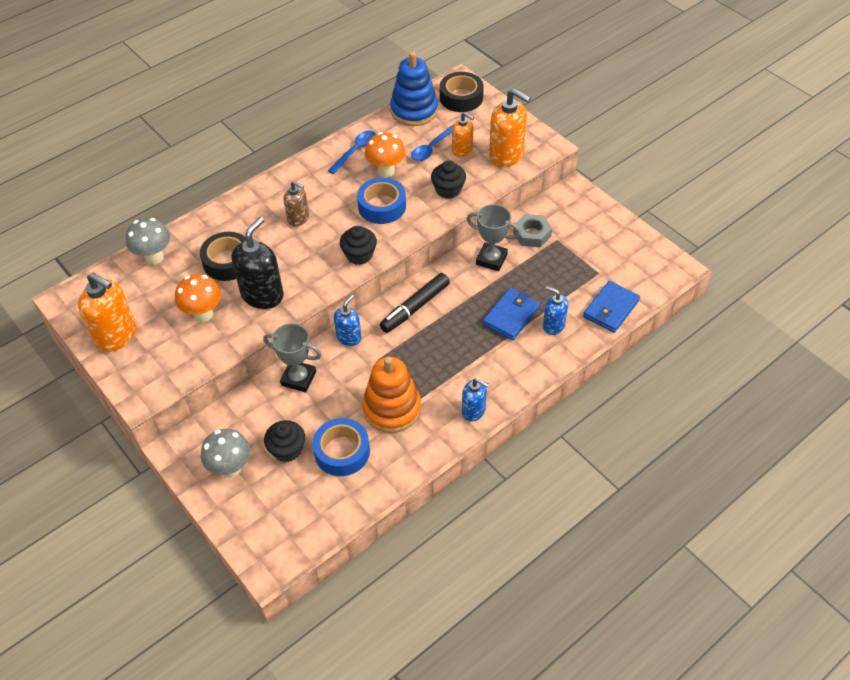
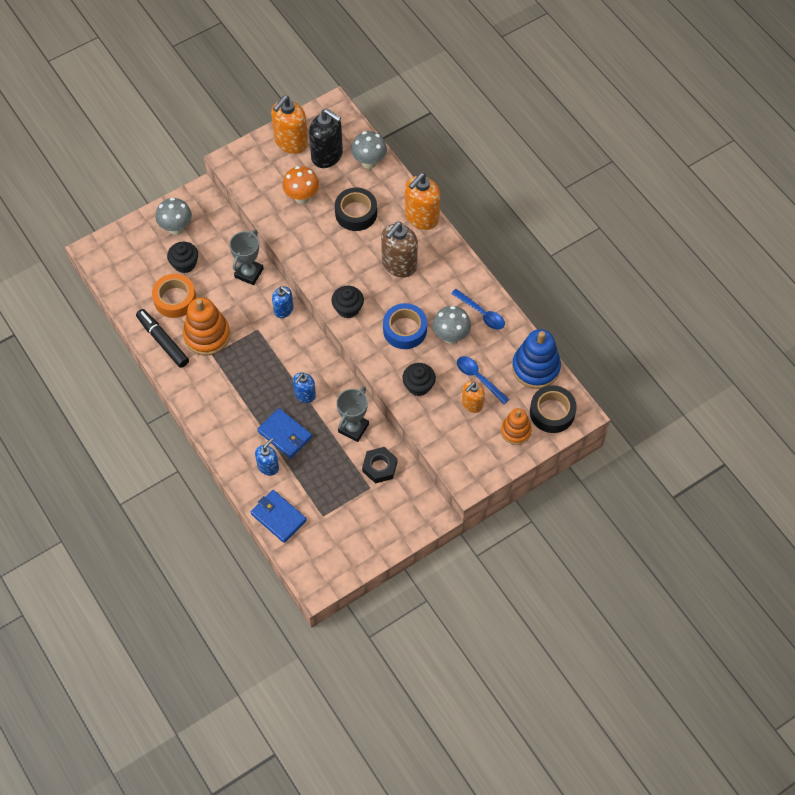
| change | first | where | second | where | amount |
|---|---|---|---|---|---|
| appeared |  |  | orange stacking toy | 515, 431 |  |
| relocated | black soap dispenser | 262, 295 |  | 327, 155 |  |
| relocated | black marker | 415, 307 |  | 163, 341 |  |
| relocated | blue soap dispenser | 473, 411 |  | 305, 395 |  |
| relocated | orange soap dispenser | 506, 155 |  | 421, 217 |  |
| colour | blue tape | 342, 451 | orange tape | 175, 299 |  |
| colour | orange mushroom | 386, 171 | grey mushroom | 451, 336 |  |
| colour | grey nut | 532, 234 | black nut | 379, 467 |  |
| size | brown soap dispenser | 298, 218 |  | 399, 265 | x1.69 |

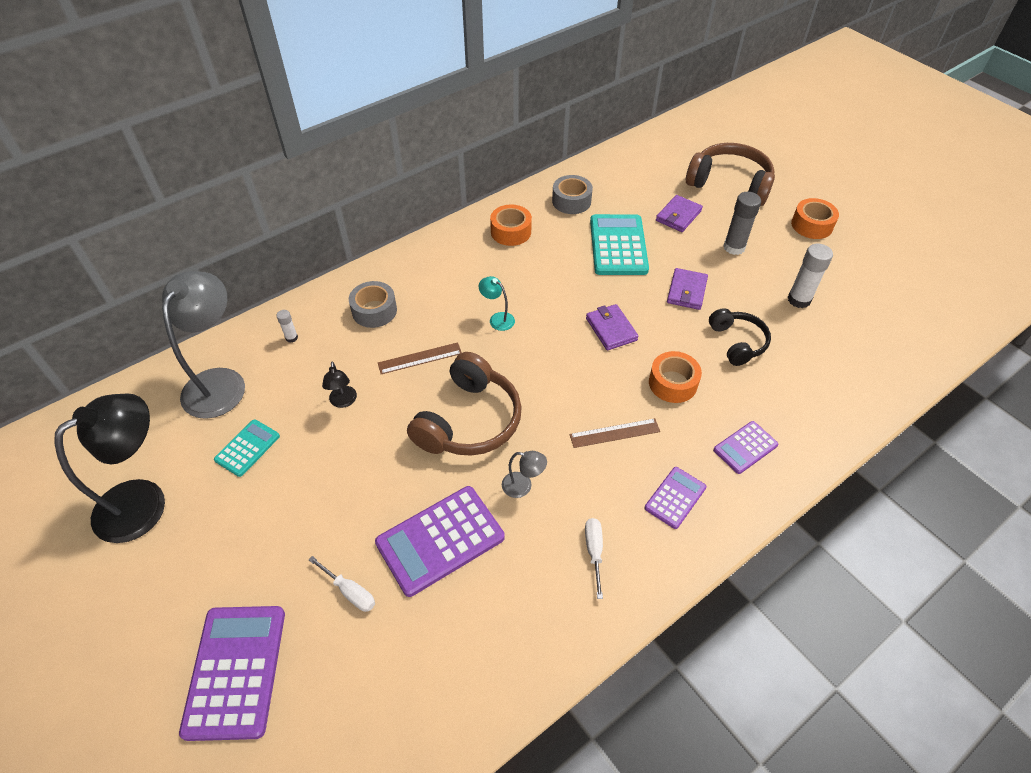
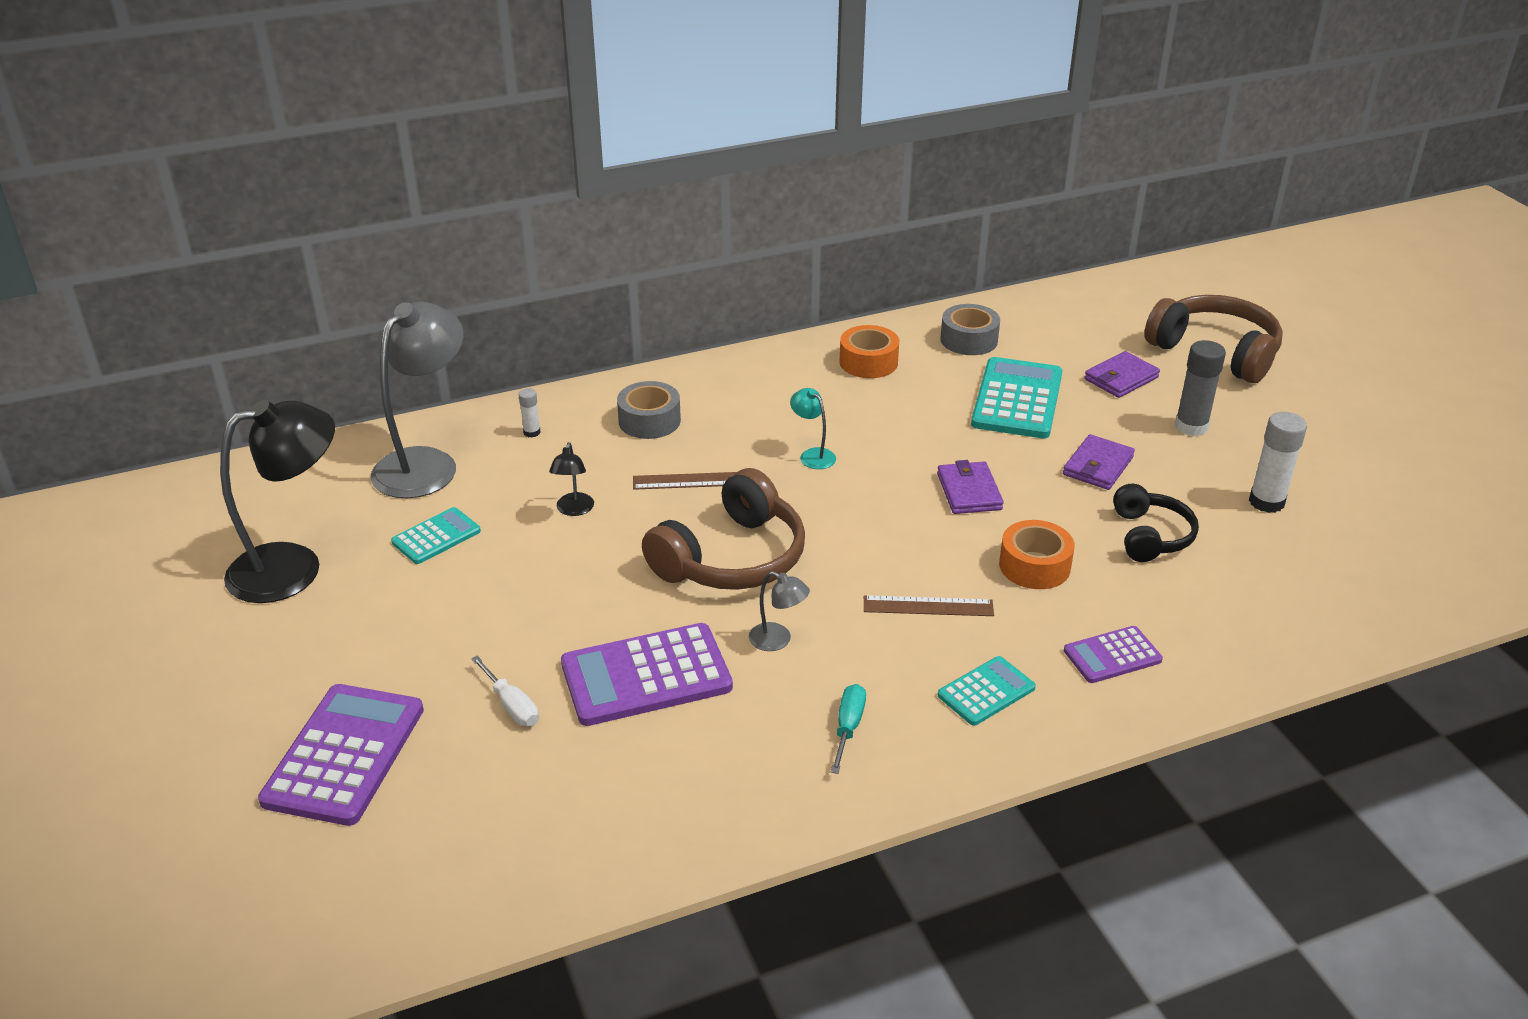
| change | first | where | second | where | amount |
|---|---|---|---|---|---|
| missing | orange tape | 811, 225 |  |  |  |
| colour | white screwdriver | 594, 552 | turquoise screwdriver | 848, 728 |  |
| colour | purple calculator | 675, 498 | turquoise calculator | 986, 692 |  |

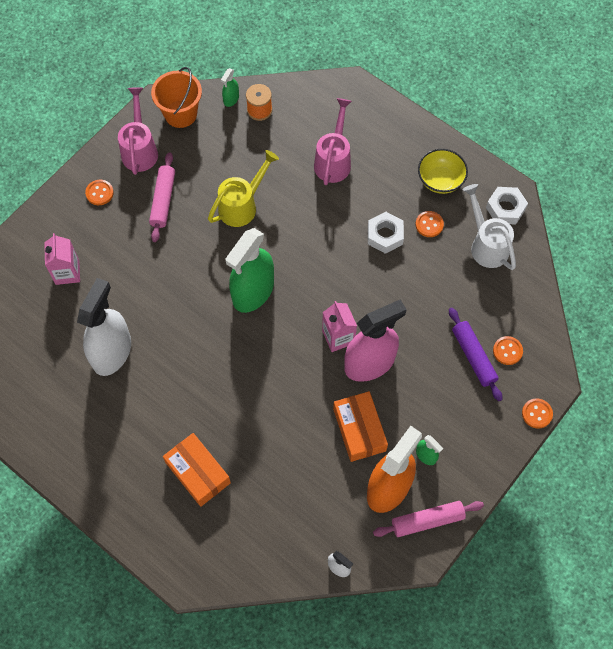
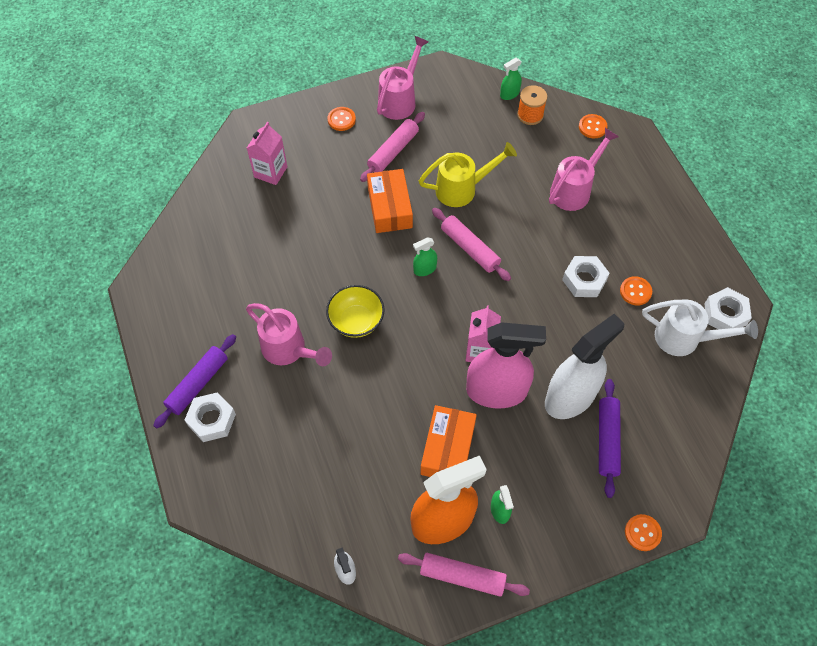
| change | first | where | second | where | amount |
|---|---|---|---|---|---|
| missing | orange bucket | 180, 114 |  |  |  |
| appeared |  |  | purple rolling pin | 198, 384 |  |
| appeared |  |  | white nut | 212, 420 |  |
| appeared |  |  | pink watering can | 288, 350 |  |
| appeared |  |  | pink rolling pin | 470, 248 |  |
| relocated | white spray bottle | 112, 352 |  | 570, 397 |  |
| relocated | orange box | 198, 472 |  | 390, 207 |  |
| relocated | yellow bowl | 440, 180 |  | 356, 321 |  |
| relocated | orange button | 507, 351 |  | 592, 127 |  |
| spun | white watering can | 486, 244 |  | 684, 339 | 105 degrees clockwise |
| size | green spray bottle | 253, 292 |  | 425, 269 | x0.43 |

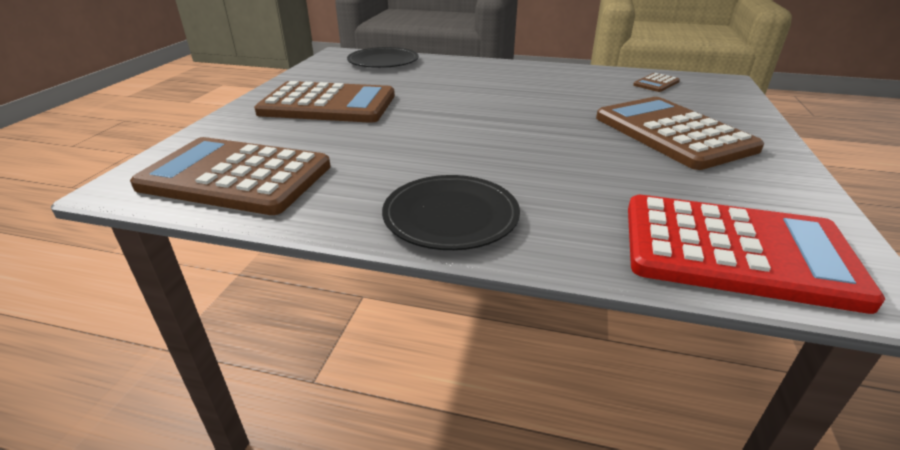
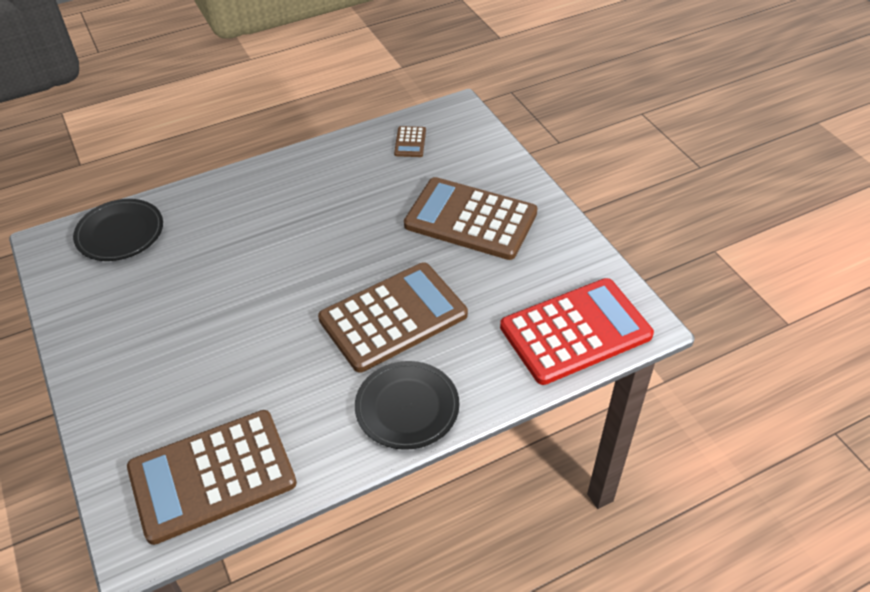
| change | first | where | second | where | amount |
|---|---|---|---|---|---|
| relocated | brown calculator | 328, 104 |  | 393, 317 |  |

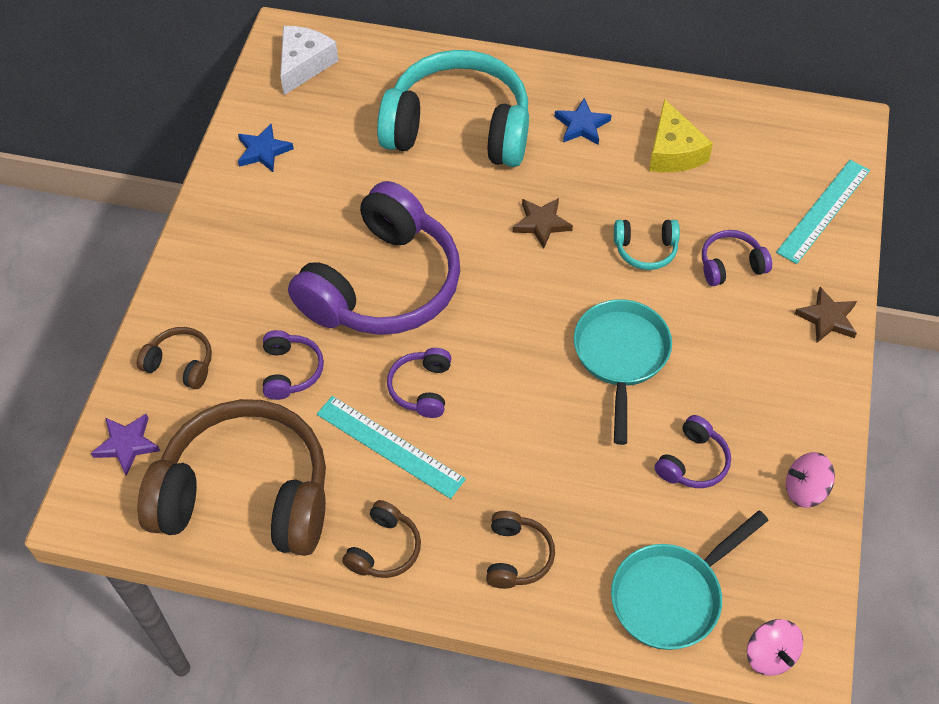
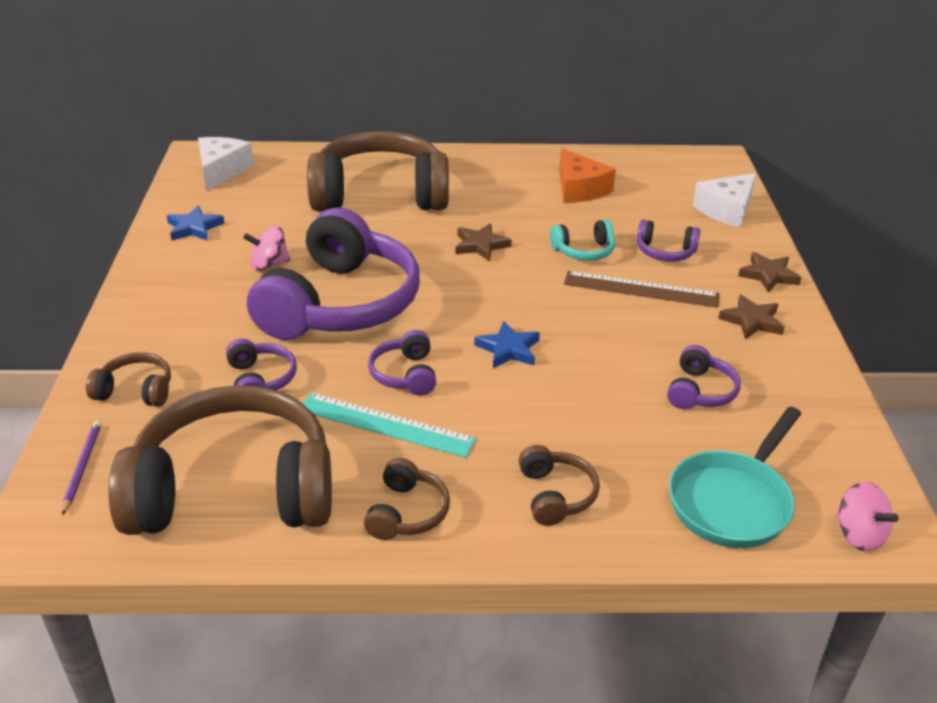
| change | first | where | second | where | amount |
|---|---|---|---|---|---|
| missing | turquoise pan | 621, 357 |  |  |  |
| appeared |  |  | brown ruler | 641, 289 |  |
| appeared |  |  | brown star | 751, 321 |  |
| relocated | blue star | 582, 125 |  | 508, 349 |  |
| relocated | pink spinning top | 805, 489 |  | 269, 264 |  |
| exchanged | purple star | 127, 444 | purple pencil | 82, 467 |  |
| exchanged | turquoise ruler | 823, 211 | white cheese | 726, 210 |  |
| colour | turquoise headphones | 458, 129 | brown headphones | 380, 195 |  |
| colour | yellow cheese | 673, 151 | orange cheese | 579, 189 |  |
| spun | purple headphones | 731, 265 |  | 665, 252 | 135 degrees counterclockwise |

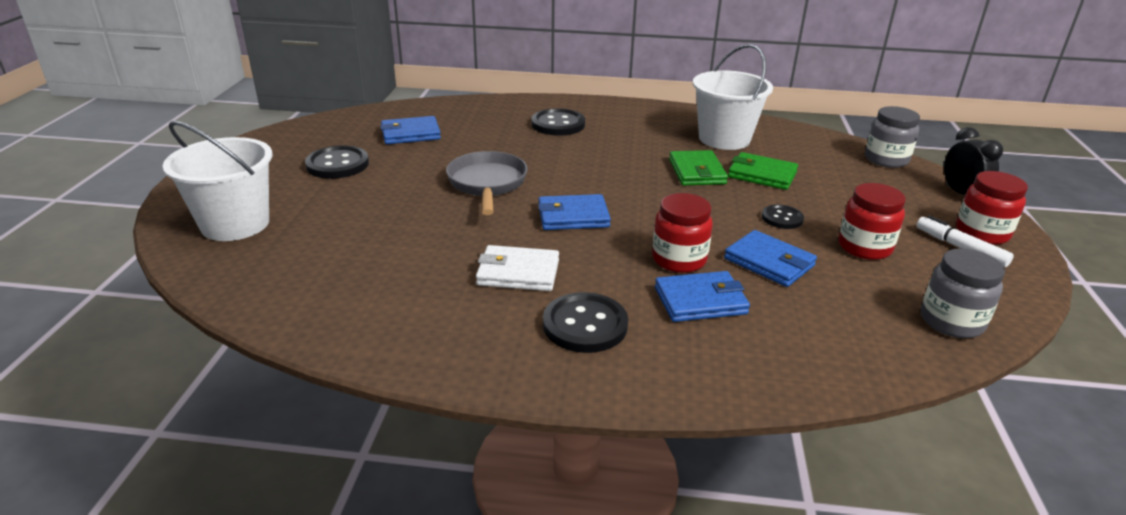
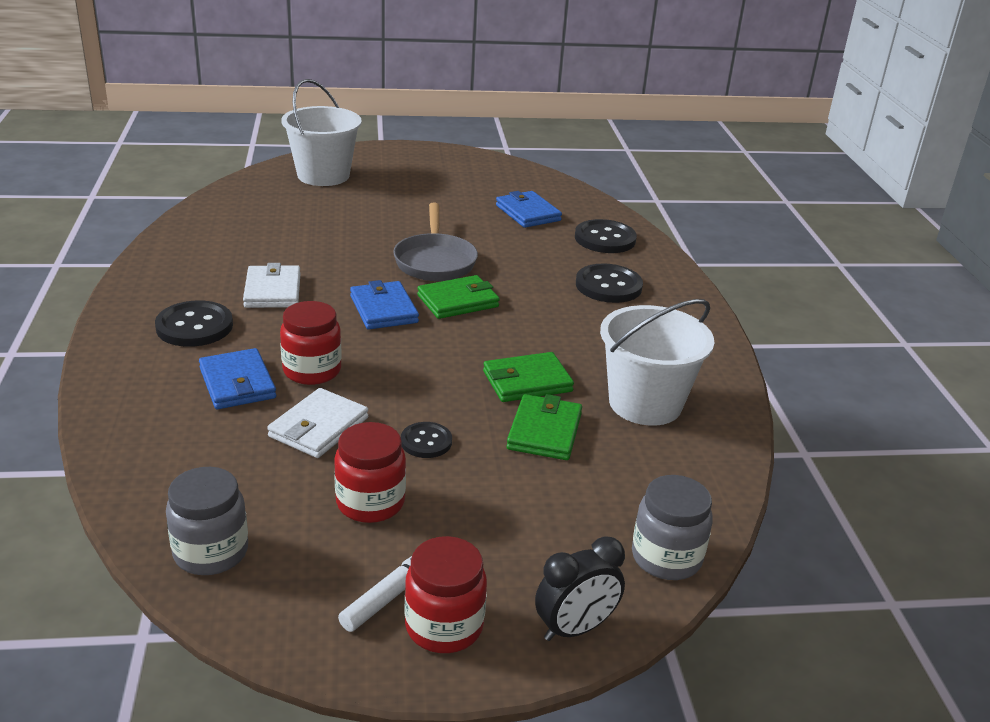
| change | first | where | second | where | amount |
|---|---|---|---|---|---|
| appeared |  |  | green wallet | 458, 301 |  |
| relocated | black button | 337, 164 |  | 605, 239 |  |
| colour | blue wallet | 769, 262 | white wallet | 319, 427 |  |
| spun | grey pan | 487, 184 |  | 435, 261 | 105 degrees clockwise |

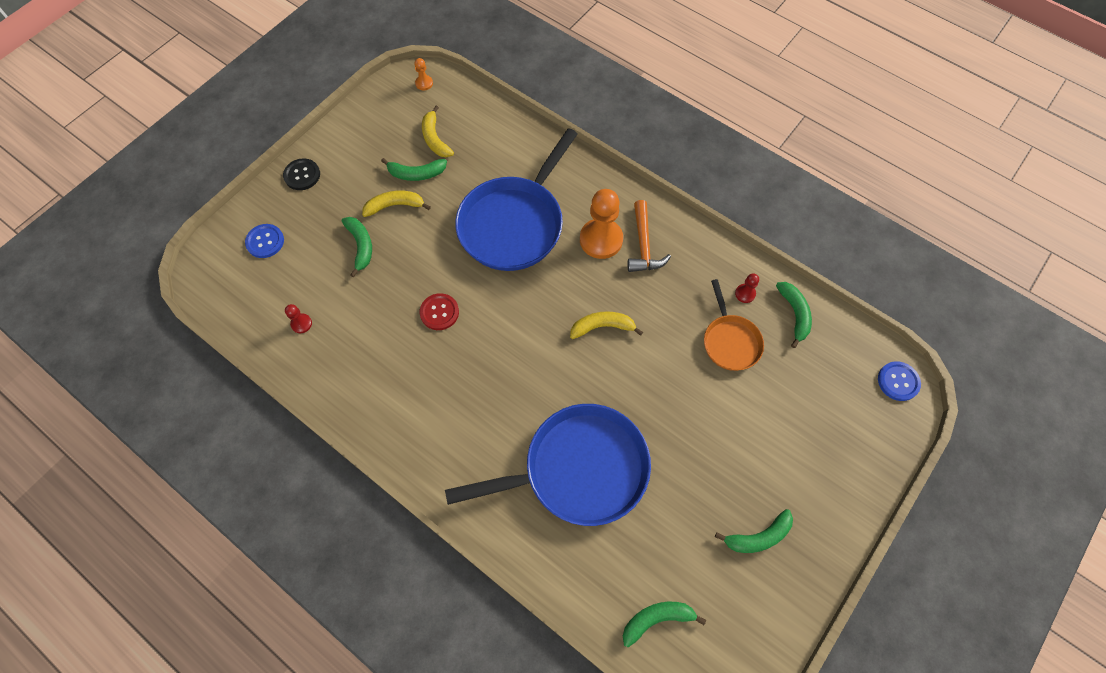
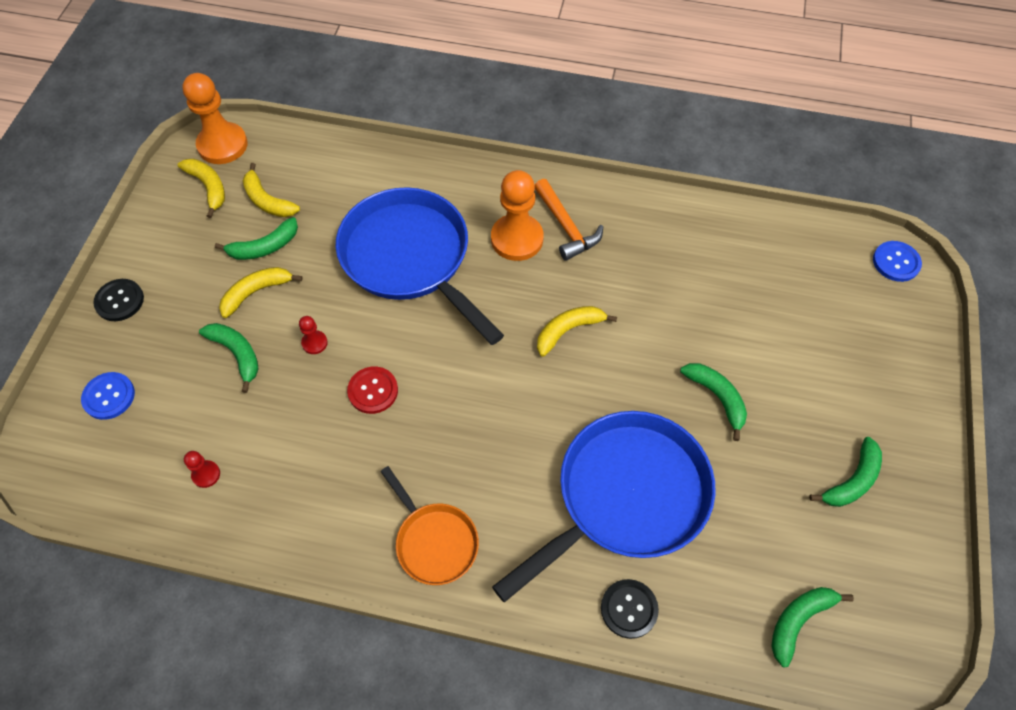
| change | first | where | second | where | amount |
|---|---|---|---|---|---|
| appeared |  |  | yellow banana | 208, 187 |  |
| appeared |  |  | black button | 629, 609 |  |
| relocated | orange pan | 730, 341 |  | 434, 541 |  |
| relocated | red pawn | 745, 294 |  | 314, 343 |  |
| relocated | green banana | 794, 314 |  | 717, 397 |  |
| spun | blue pan | 514, 223 |  | 410, 258 | 135 degrees clockwise |
| size | orange pawn | 424, 83 |  | 222, 145 | x2.22 |

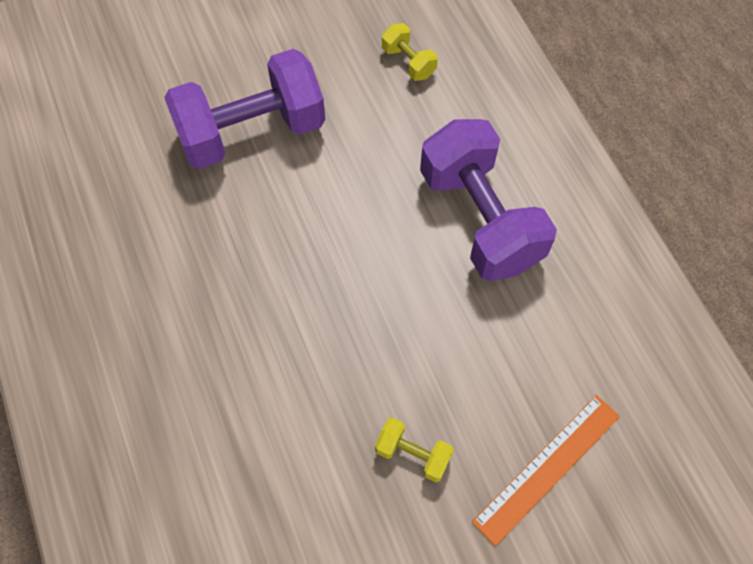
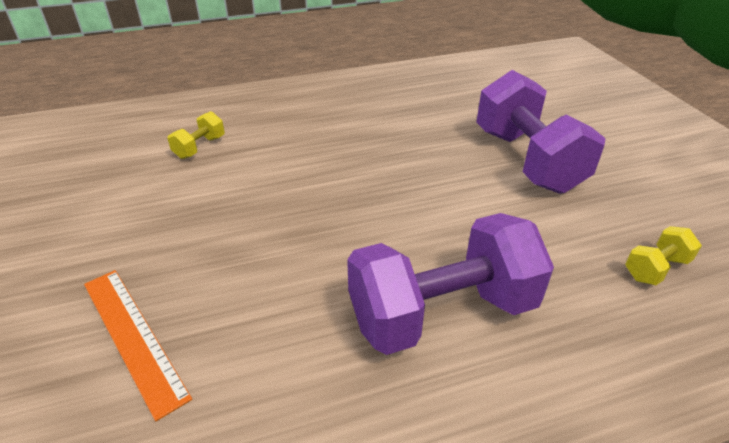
| change | first | where | second | where | amount |
|---|---|---|---|---|---|
| relocated | yellow dumbbell | 413, 454 |  | 200, 147 |  |

